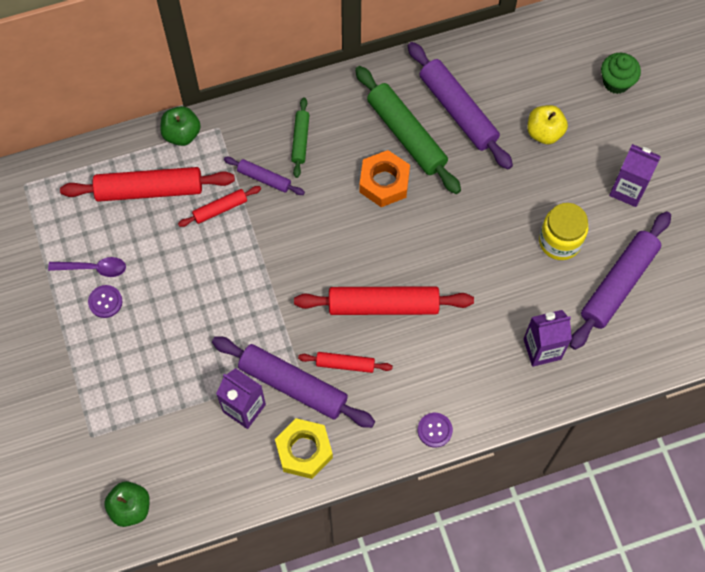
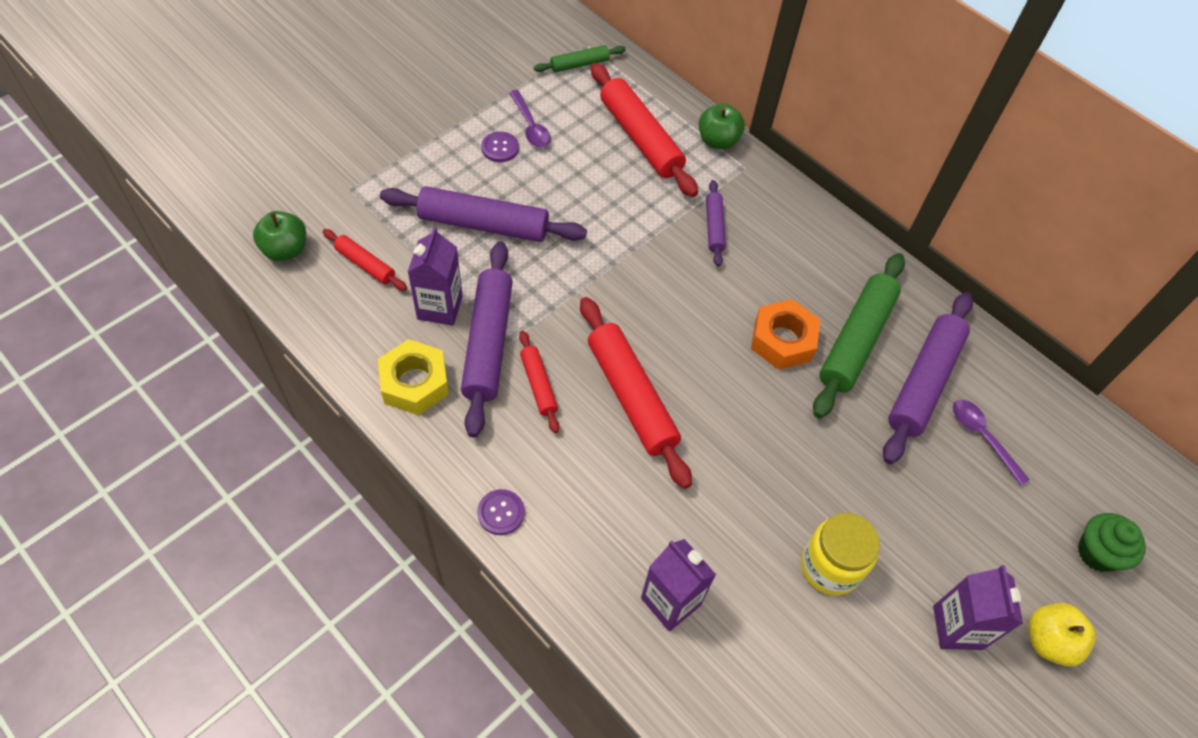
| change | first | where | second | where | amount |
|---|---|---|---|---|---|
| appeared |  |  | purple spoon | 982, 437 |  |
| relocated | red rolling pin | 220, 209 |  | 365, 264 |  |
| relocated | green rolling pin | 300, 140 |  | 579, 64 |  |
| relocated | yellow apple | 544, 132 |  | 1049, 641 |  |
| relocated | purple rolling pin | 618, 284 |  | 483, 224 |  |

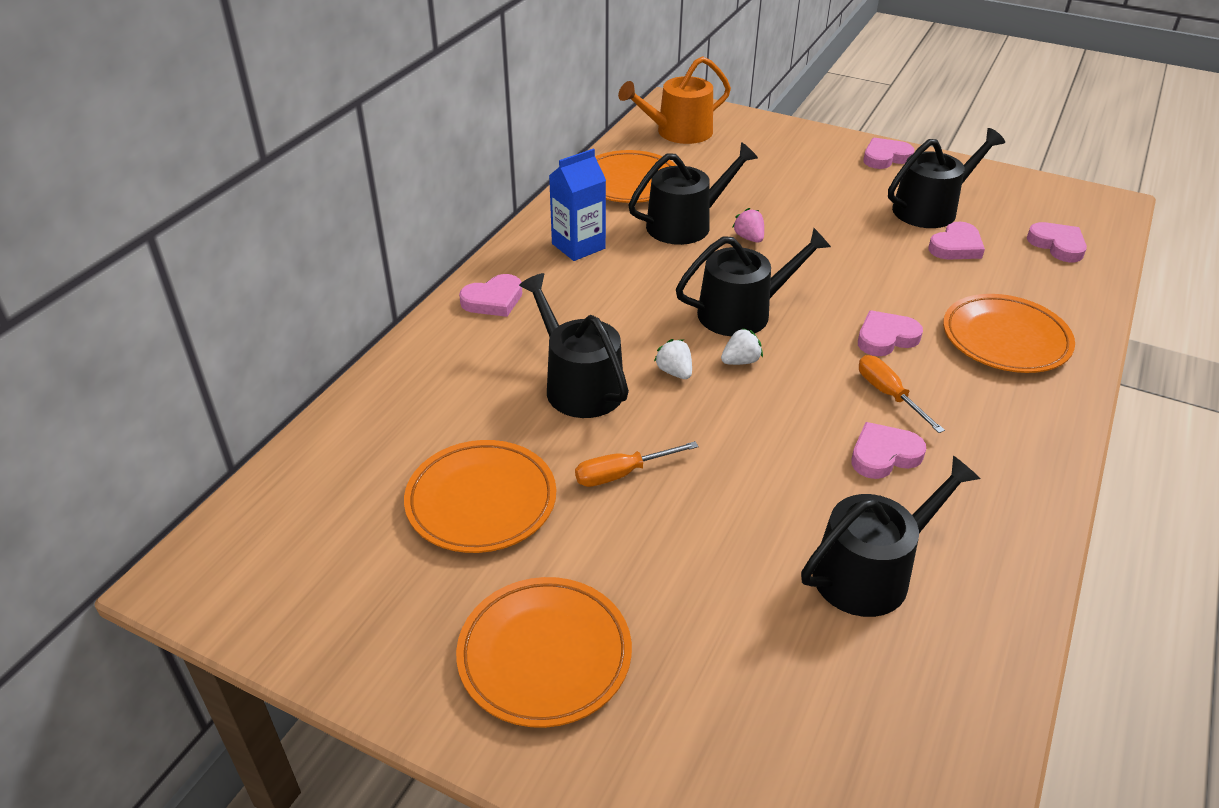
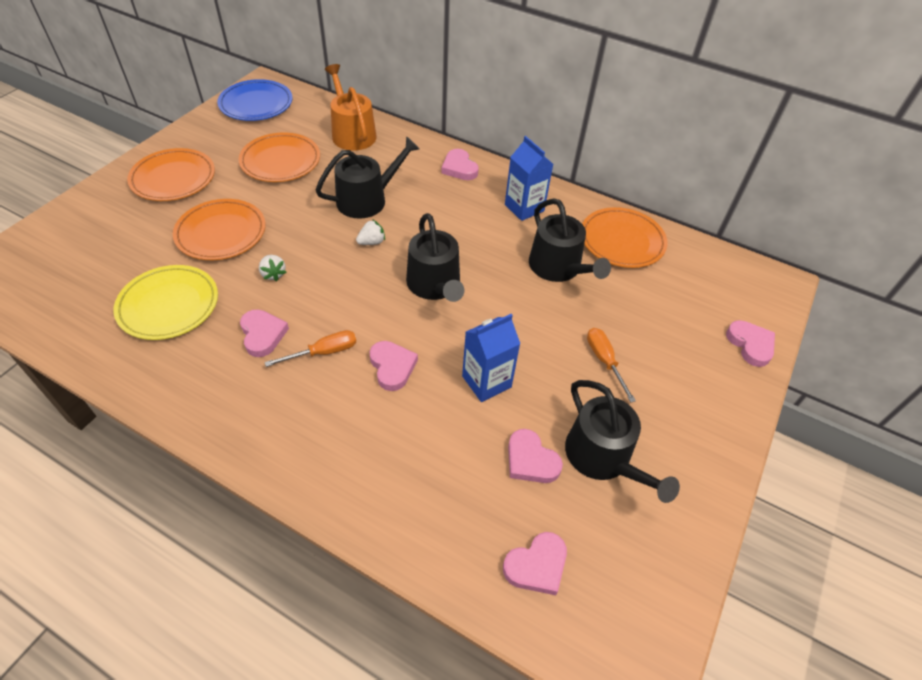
| change | first | where | second | where | amount |
|---|---|---|---|---|---|
| missing | pink strawberry | 749, 238 |  |  |  |
| appeared |  |  | blue plate | 256, 104 |  |
| appeared |  |  | blue carton | 486, 381 |  |
| relocated | orange screwdriver | 622, 474 |  | 604, 361 |  |
| relocated | orange watering can | 678, 132 |  | 352, 133 |  |
| relocated | white strawberry | 740, 361 |  | 273, 274 |  |
| relocated | pink heart | 885, 157 |  | 750, 345 |  |
| relocated | orange plate | 1005, 339 |  | 221, 233 |  |
| exchanged | black watering can | 870, 572 | yellow plate | 169, 305 |  |

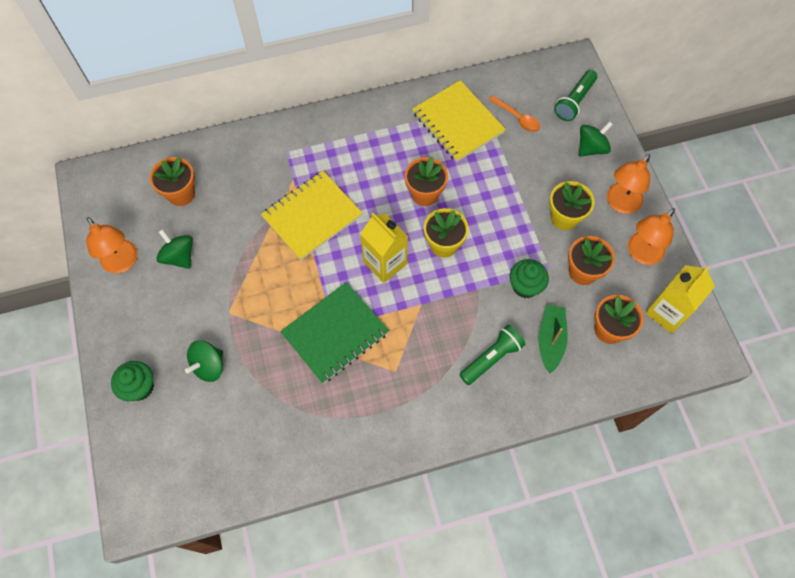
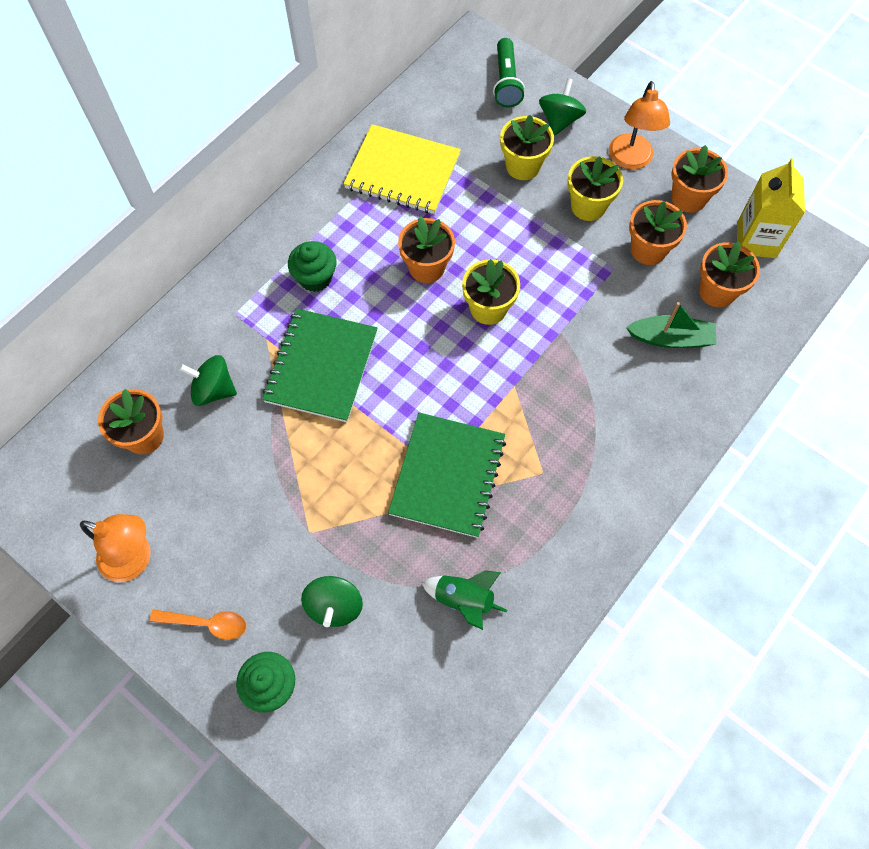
| change | first | where | second | where | amount |
|---|---|---|---|---|---|
| missing | yellow carton | 385, 263 |  |  |  |
| missing | green flashlight | 491, 358 |  |  |  |
| appeared |  |  | green rocket | 463, 600 |  |
| appeared |  |  | yellow flower pot | 523, 166 |  |
| relocated | green spinning top | 179, 256 |  | 213, 390 |  |
| relocated | orange spoon | 517, 118 |  | 206, 623 |  |
| relocated | green cupcake | 525, 286 |  | 315, 278 |  |
| exchanged | orange lamp | 641, 254 | orange flower pot | 688, 198 |  |
| colour | yellow notebook | 312, 216 | green notebook | 321, 366 |  |
| spun | green boat | 550, 340 |  | 671, 338 | 120 degrees clockwise |

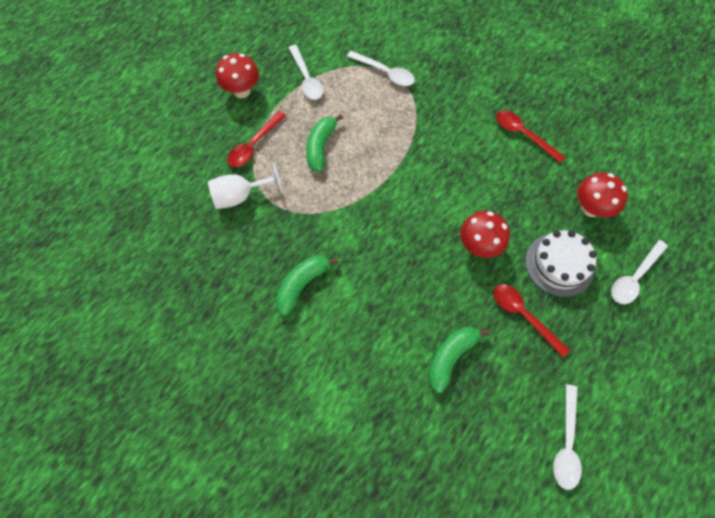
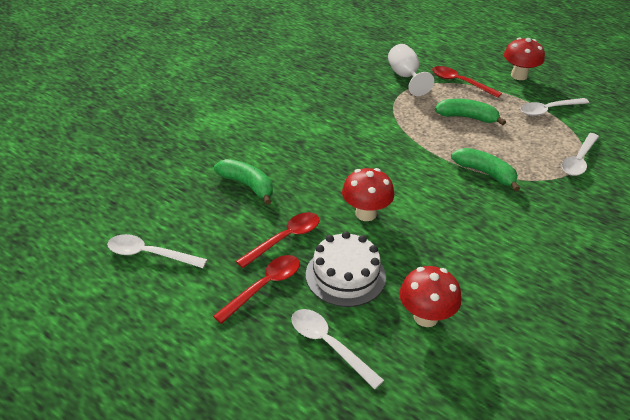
| change | first | where | second | where | amount |
|---|---|---|---|---|---|
| relocated | green banana | 302, 284 |  | 485, 173 |  |
| relocated | red spoon | 523, 135 |  | 264, 286 |  |

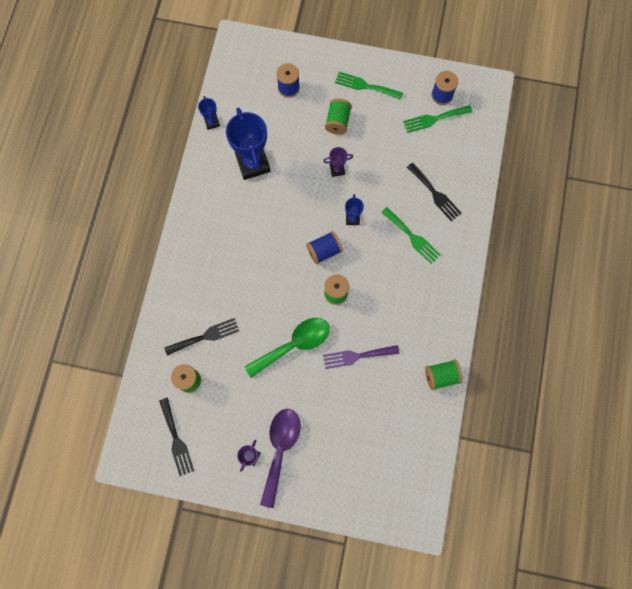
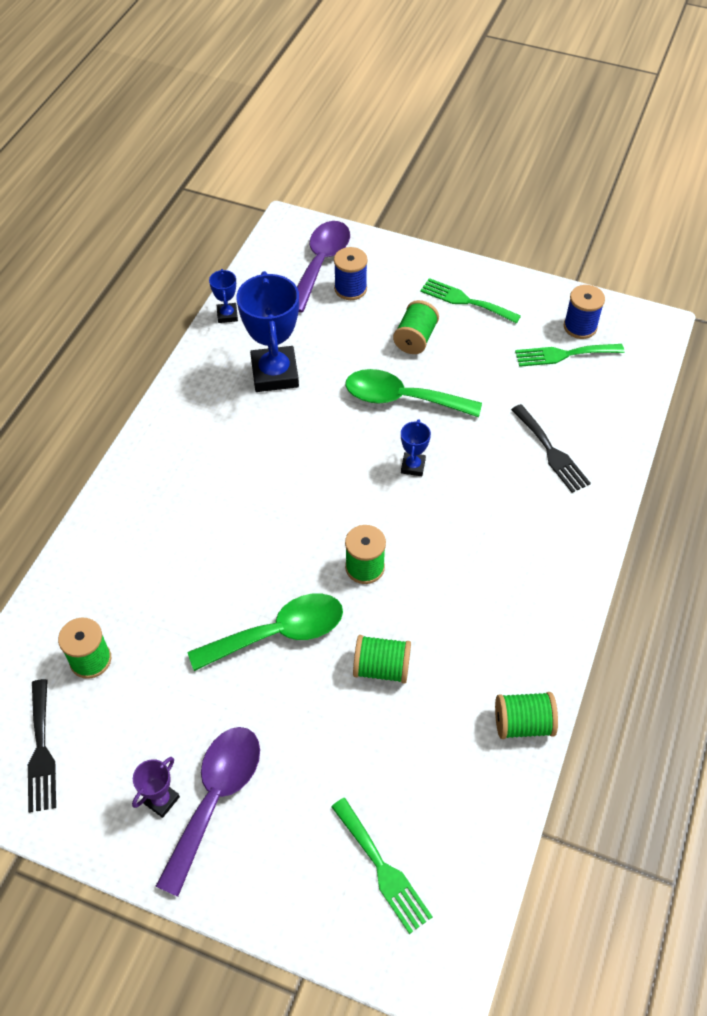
| change | first | where | second | where | amount |
|---|---|---|---|---|---|
| missing | black fork | 205, 336 |  |  |  |
| missing | blue spool | 324, 251 |  |  |  |
| appeared |  |  | purple spoon | 321, 263 |  |
| relocated | green fork | 412, 237 |  | 382, 869 |  |
| exchanged | purple trophy | 337, 169 | green spoon | 402, 399 |  |
| exchanged | purple fork | 357, 356 | green spool | 381, 668 |  |

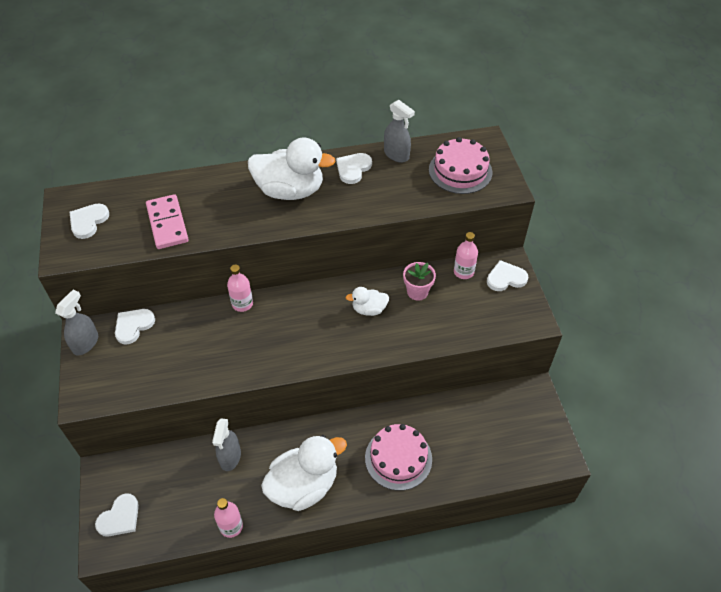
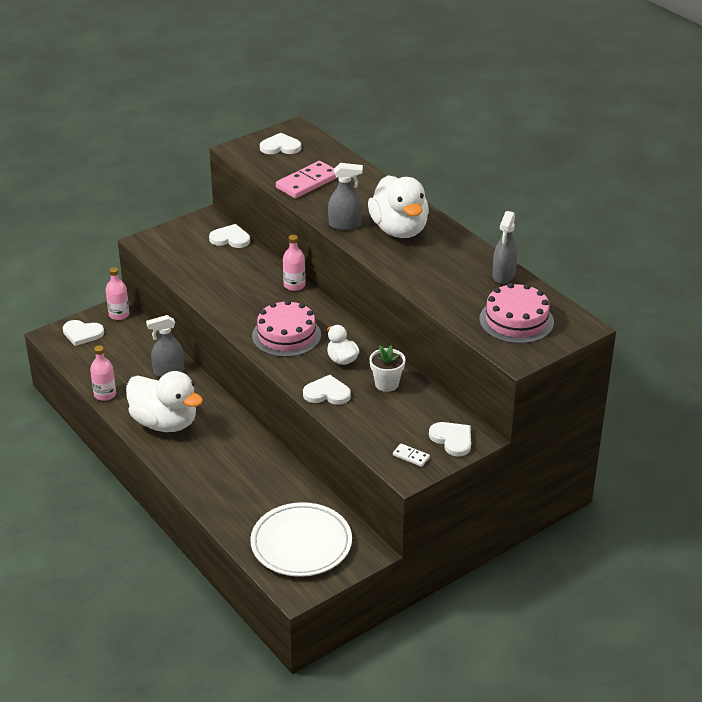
| change | first | where | second | where | amount |
|---|---|---|---|---|---|
| appeared |  |  | white plate | 301, 544 |  |
| appeared |  |  | white domino | 411, 456 |  |
| relocated | grey spray bottle | 86, 343 |  | 345, 225 |  |
| relocated | white heart | 353, 169 |  | 327, 393 |  |
| relocated | pink cake | 398, 458 |  | 286, 335 |  |
| relocated | pink bottle | 463, 272 |  | 119, 314 |  |
| colour | pink flower pot | 417, 292 | white flower pot | 386, 384 |  |

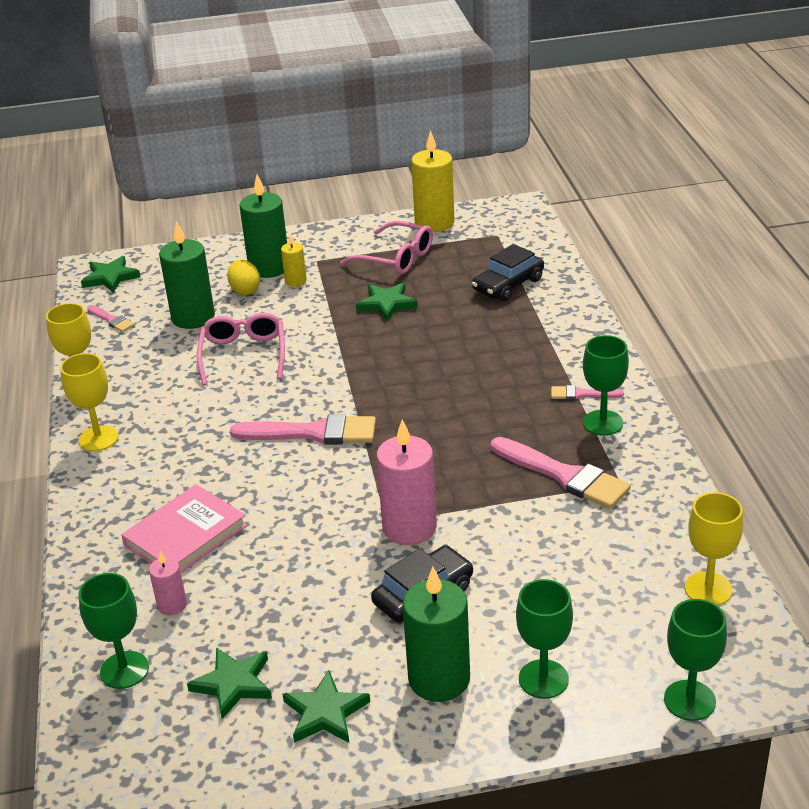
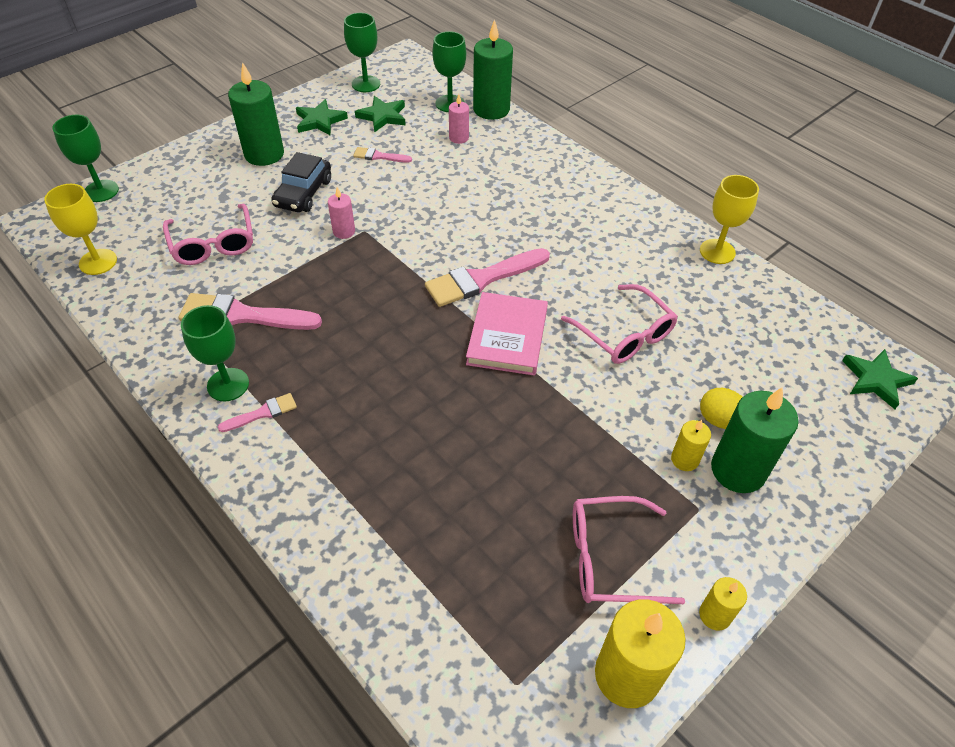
| change | first | where | second | where | amount |
|---|---|---|---|---|---|
| missing | yellow goblet | 98, 438 |  |  |  |
| missing | green star | 387, 304 |  |  |  |
| missing | black car | 508, 285 |  |  |  |
| appeared |  |  | pink glasses | 213, 243 |  |
| appeared |  |  | yellow candle | 715, 615 |  |
| relocated | pink brush | 111, 320 |  | 379, 156 |  |
| relocated | pink book | 185, 535 |  | 507, 337 |  |
| relocated | green candle | 193, 317 |  | 491, 109 |  |
| relocated | green goblet | 543, 679 |  | 366, 84 |  |
| size | pink candle | 409, 527 |  | 344, 231 | x0.52 |

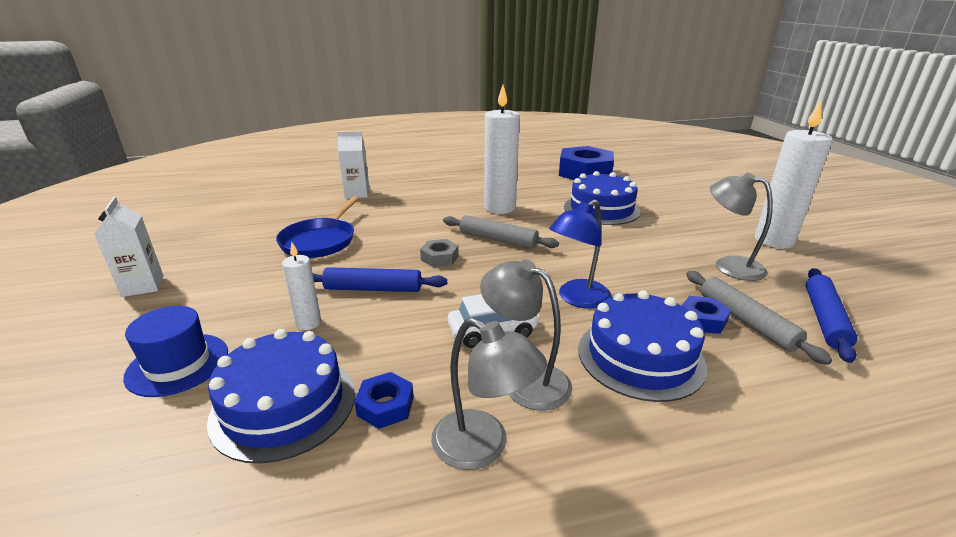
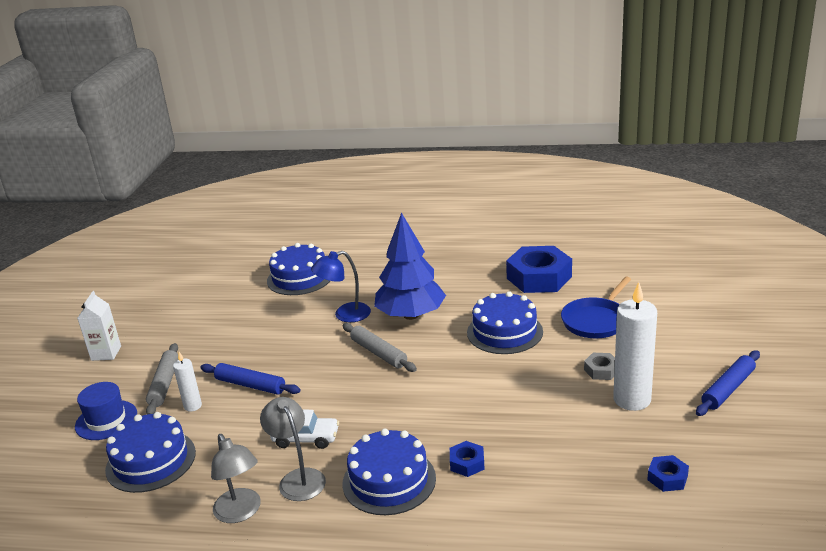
| change | first | where | second | where | amount |
|---|---|---|---|---|---|
| missing | grey lamp | 729, 265 |  |  |  |
| relocated | blue pan | 320, 241 |  | 596, 321 |  |
| relocated | blue nut | 385, 406 |  | 667, 478 |  |
| relocated | grey nut | 439, 258 |  | 601, 370 |  |
| relocated | blue lamp | 577, 299 |  | 345, 315 |  |
| relocated | grey rolling pin | 746, 321 |  | 164, 384 |  |
| relocated | blue rolling pin | 824, 319 |  | 728, 389 |  |
| exchanged | white carton | 357, 194 | blue cake | 300, 278 |  |
| exchanged | white candle | 500, 208 | blue tree | 411, 315 |  |

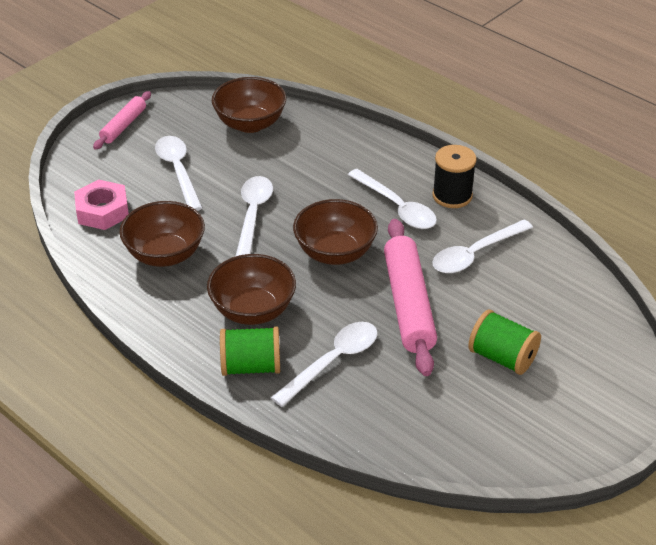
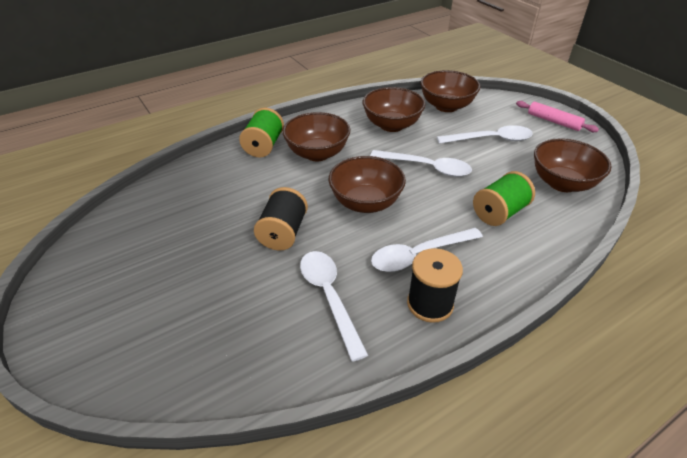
| change | first | where | second | where | amount |
|---|---|---|---|---|---|
| missing | white spoon | 333, 362 |  |  |  |
| relocated | green spool | 502, 357 |  | 499, 213 |  |
| exchanged | pink nut | 102, 211 | brown bowl | 446, 106 |  |
| exchanged | pink rolling pin | 408, 304 | black spool | 283, 233 |  |

